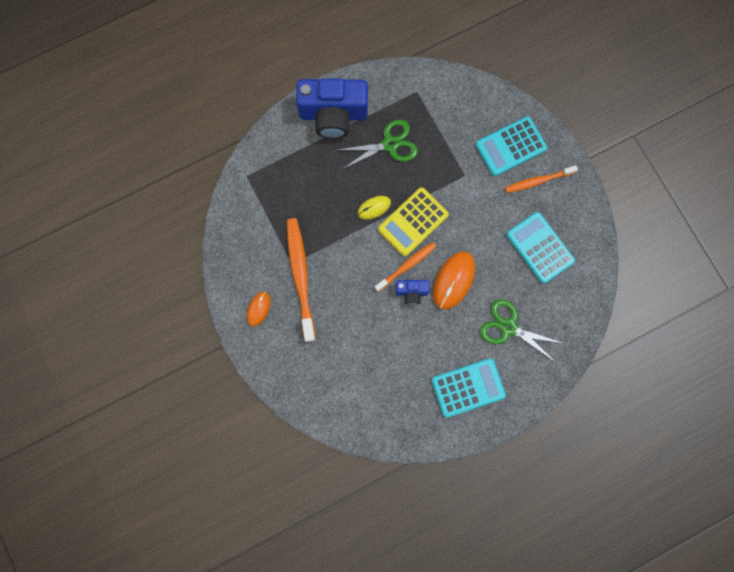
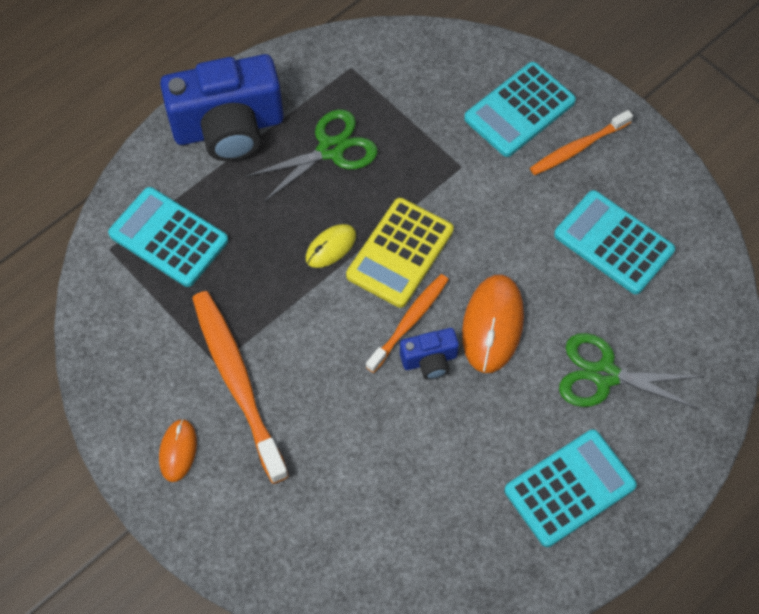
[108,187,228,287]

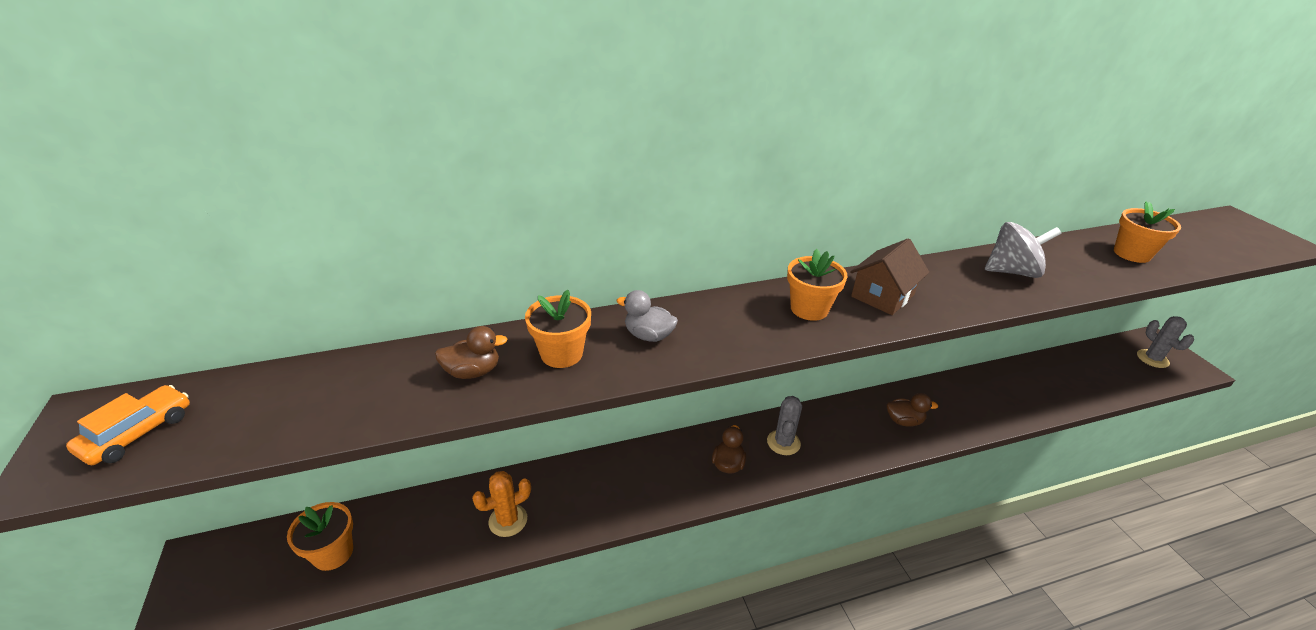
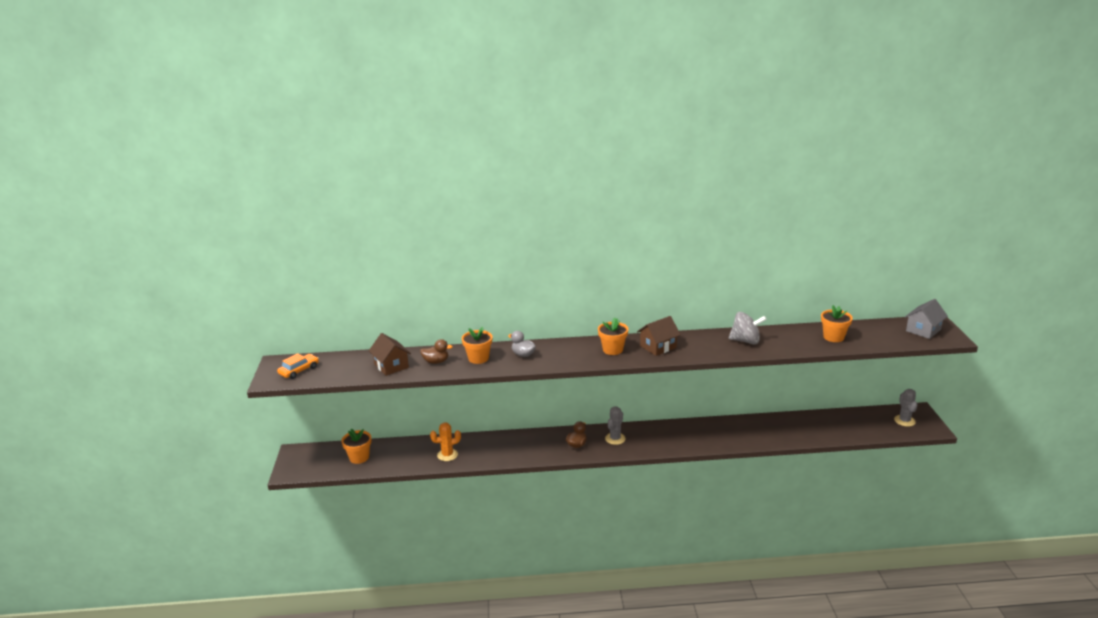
[887,393,938,427] (first image)
[369,333,411,376]
[905,299,948,339]

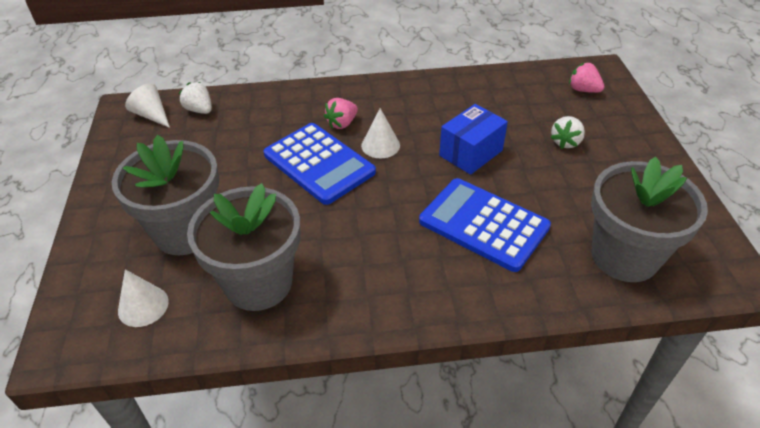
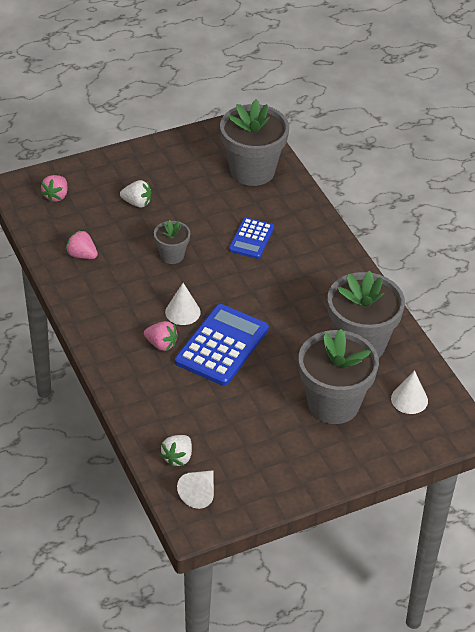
[65,230,98,259]
[154,220,190,264]
[229,217,274,259]

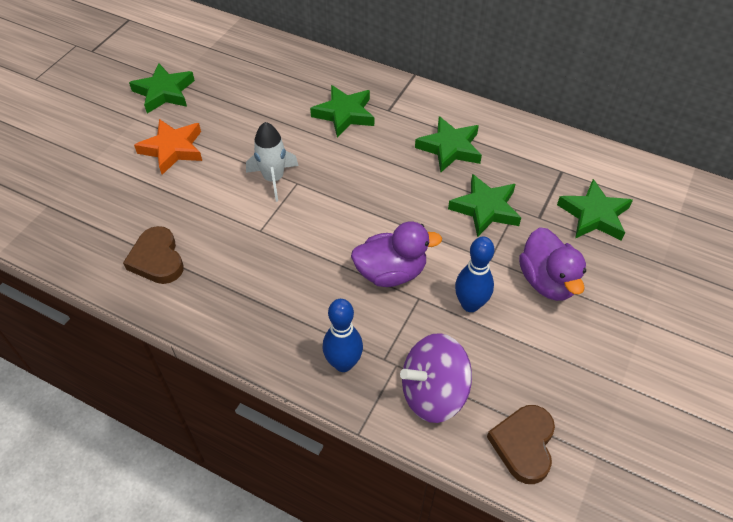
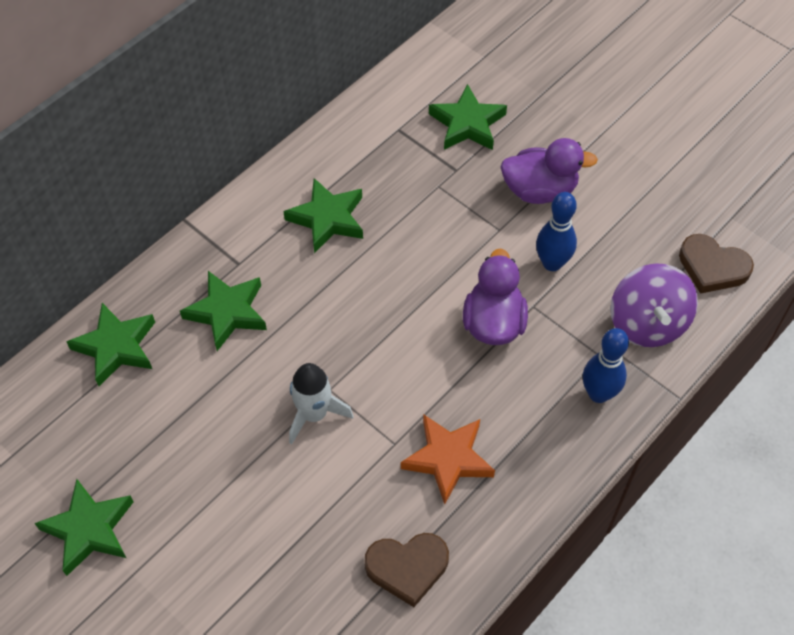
[401,414,495,504]
[66,303,155,386]

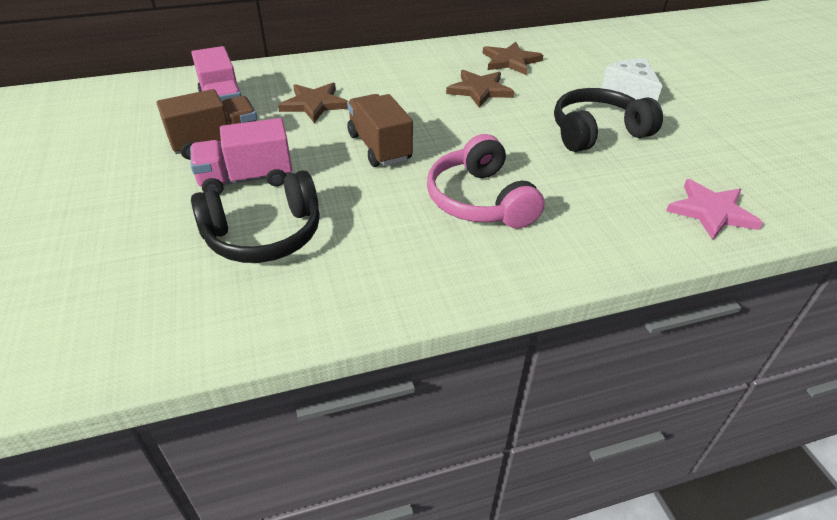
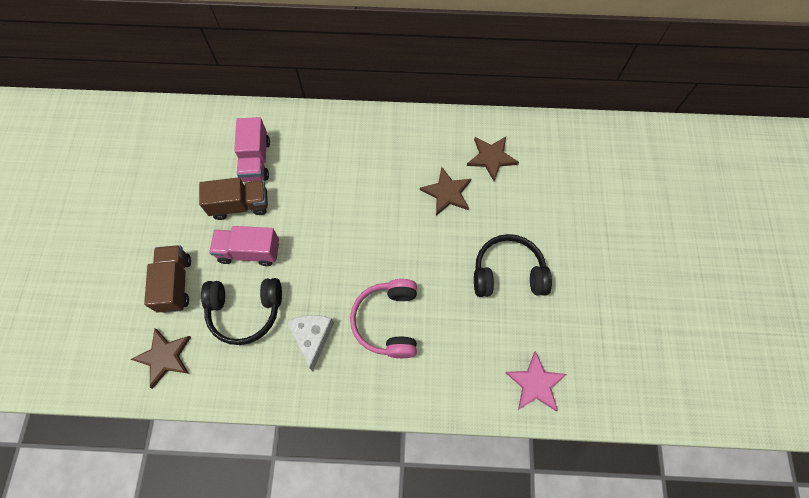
[131,328,191,389]
[144,245,191,313]
[286,315,334,371]

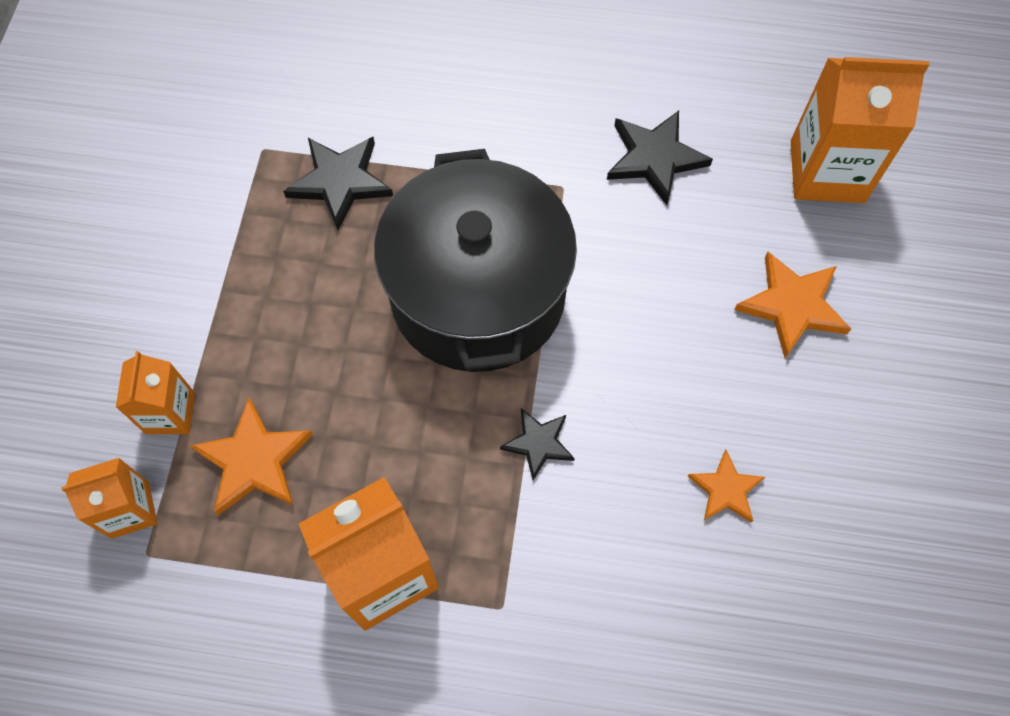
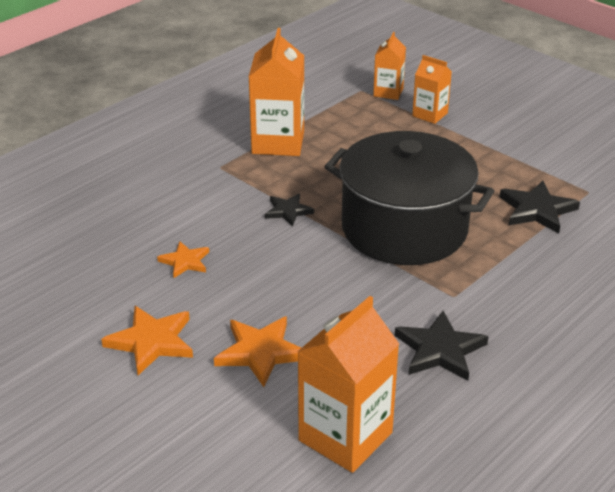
[101,306,193,375]

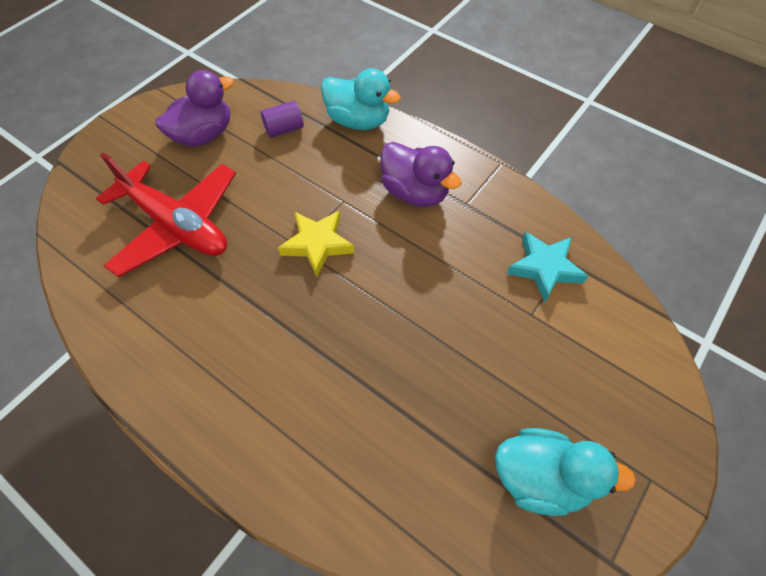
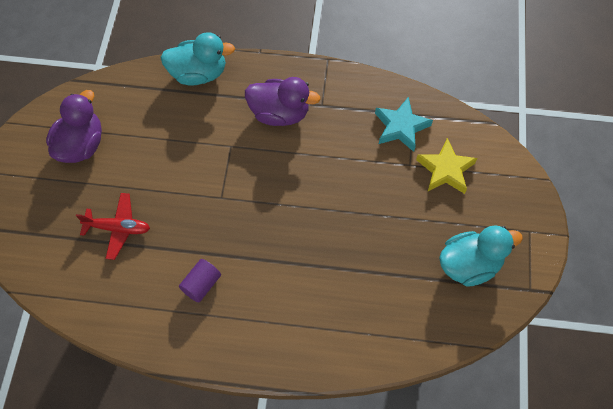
[179,259,221,302]
[416,138,477,194]
[76,193,150,260]

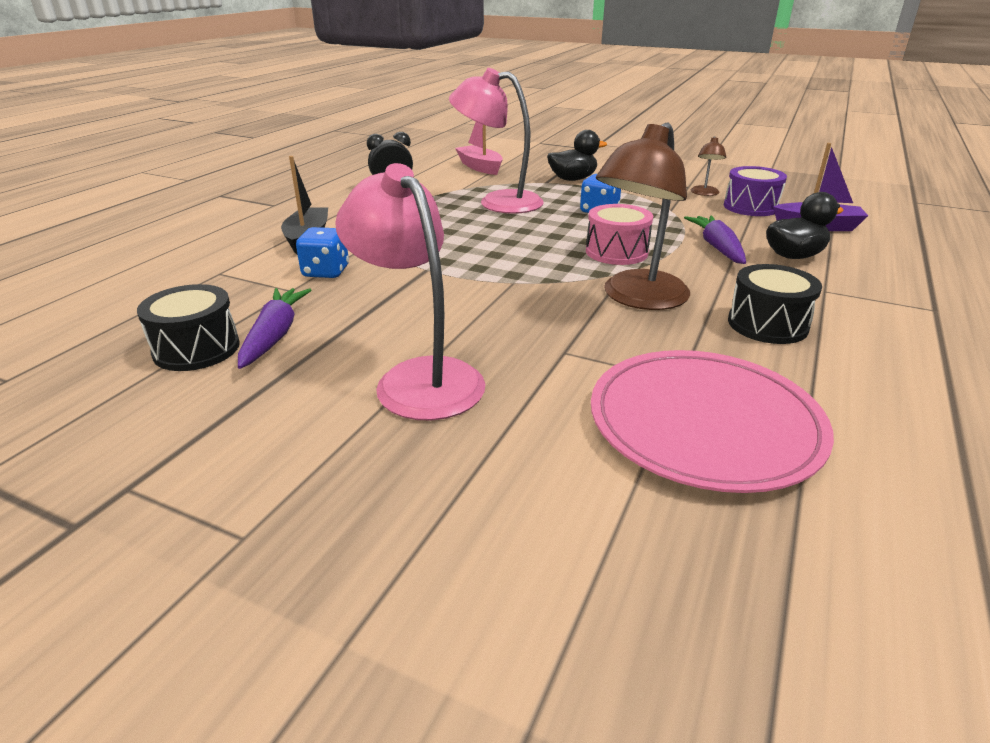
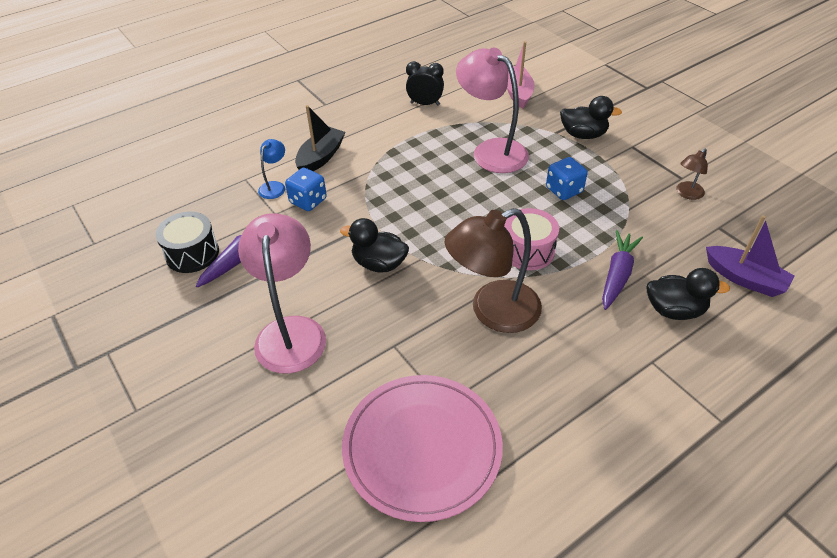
[724,166,787,216] (first image)
[728,264,822,344] (first image)
[258,139,285,199]
[340,218,409,273]

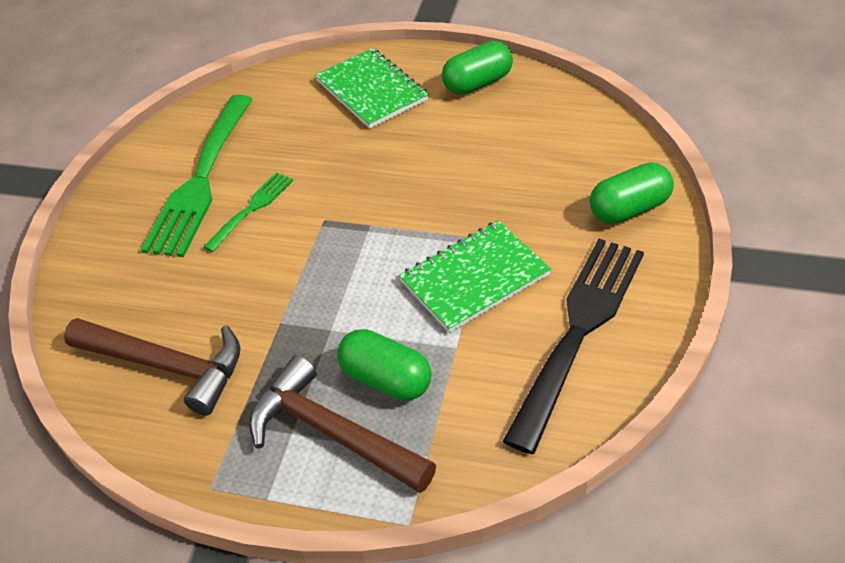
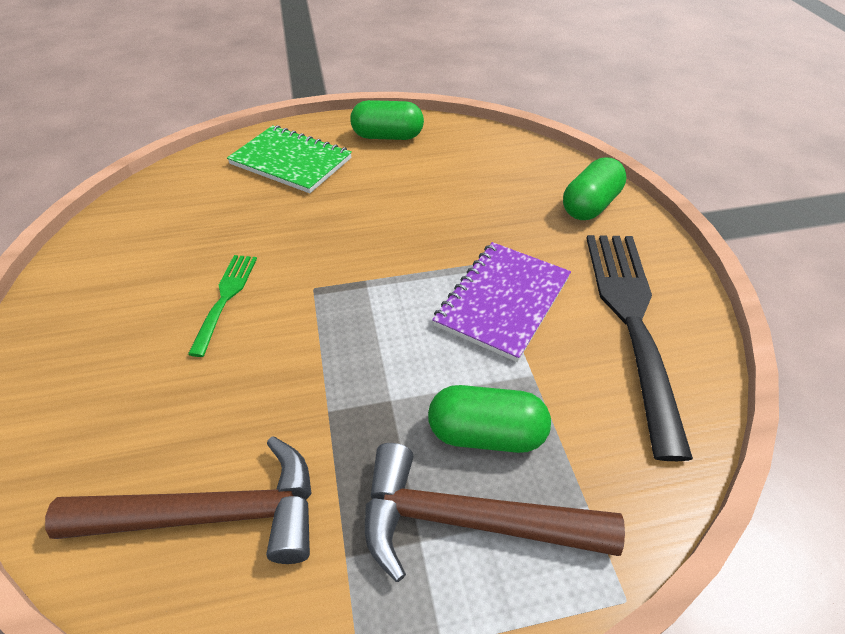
[141,95,253,257] (first image)
[432,242,571,362]
[350,100,424,140]

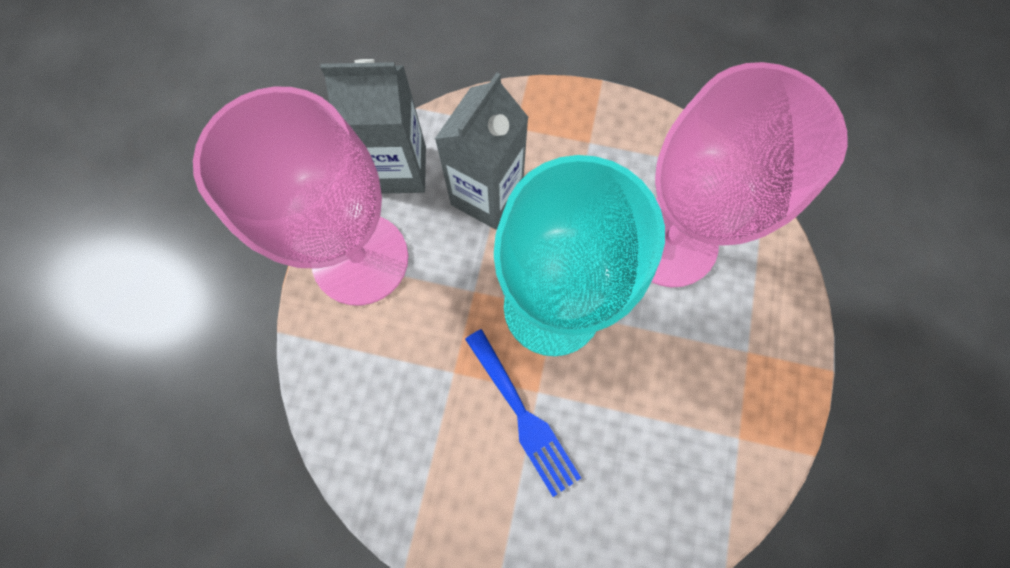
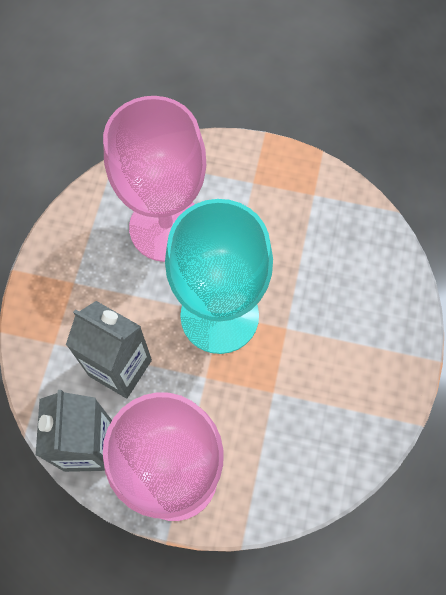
[465,329,581,497] (first image)

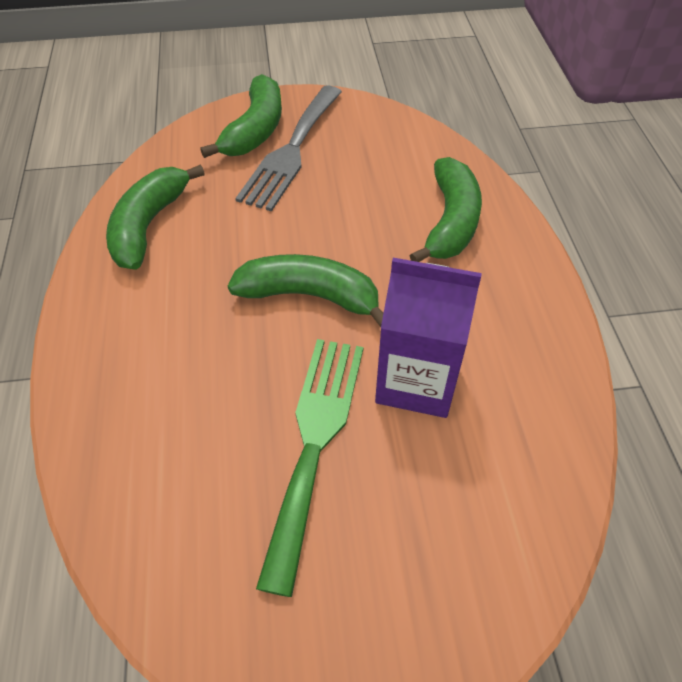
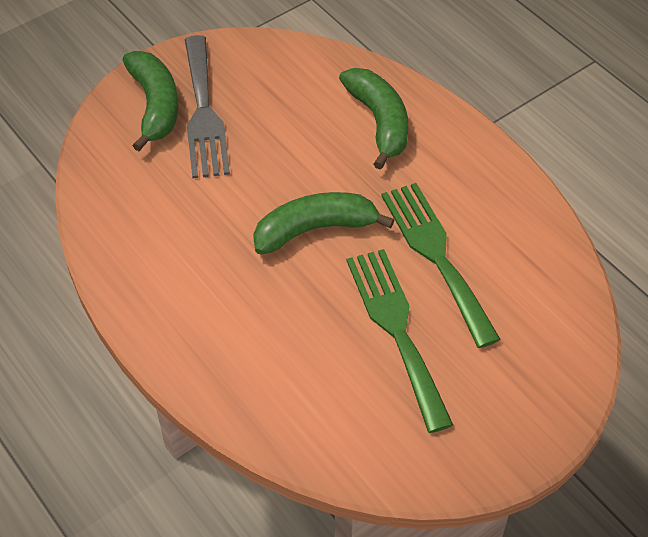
[106,164,205,270] (first image)
[381,183,501,348]

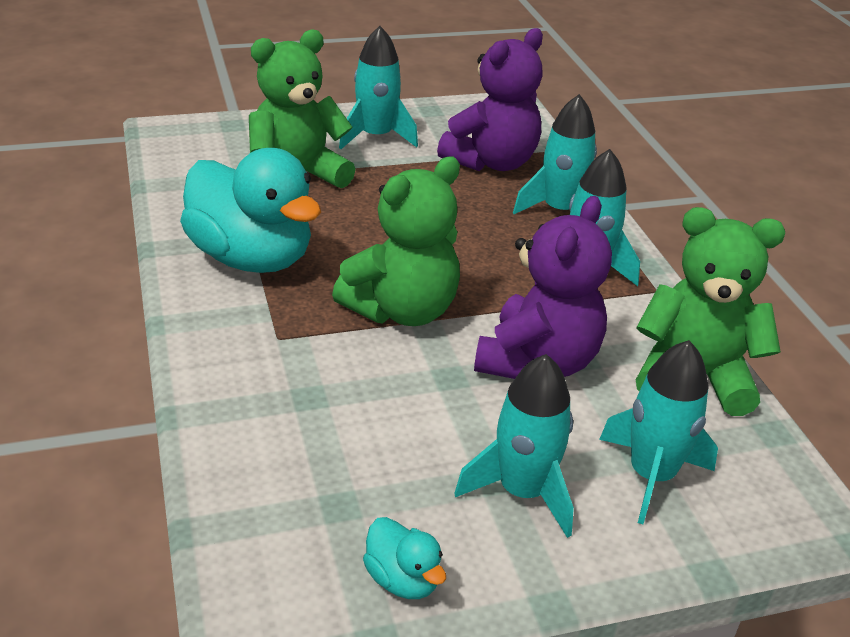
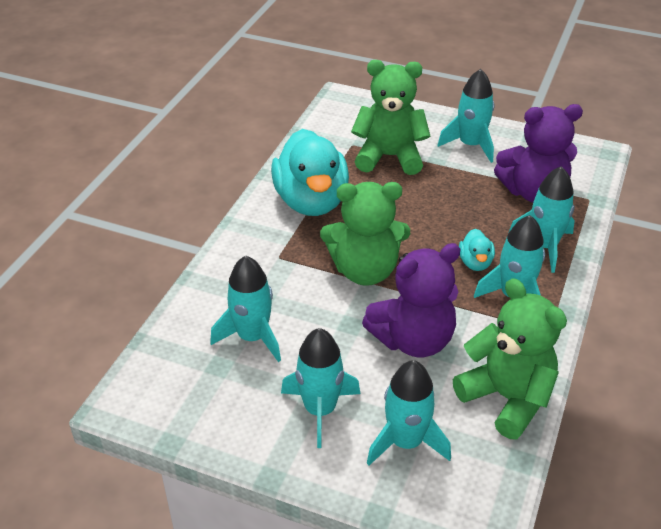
[210,256,281,362]
[459,229,495,271]

